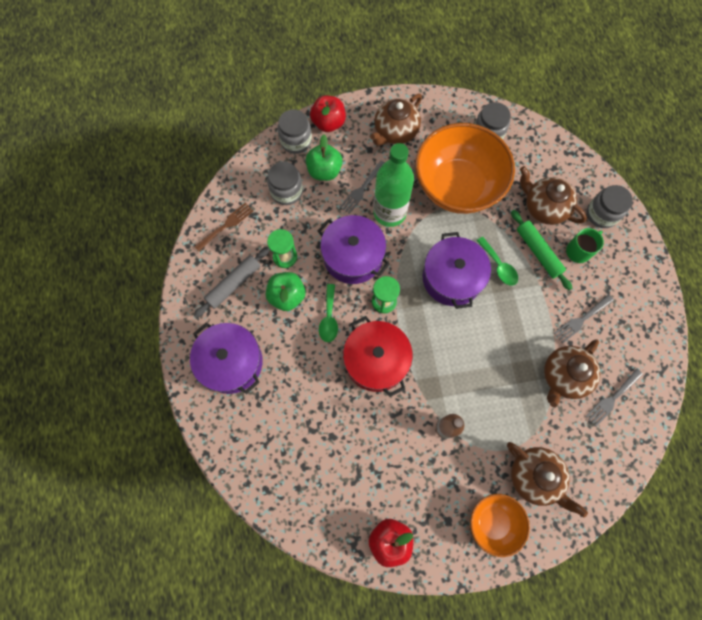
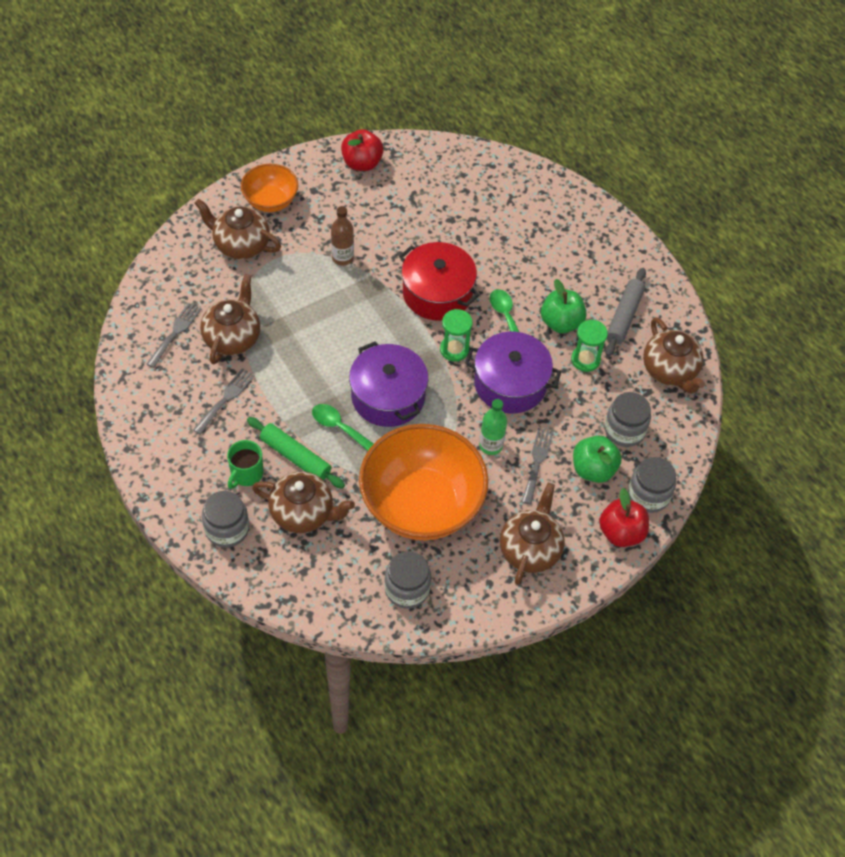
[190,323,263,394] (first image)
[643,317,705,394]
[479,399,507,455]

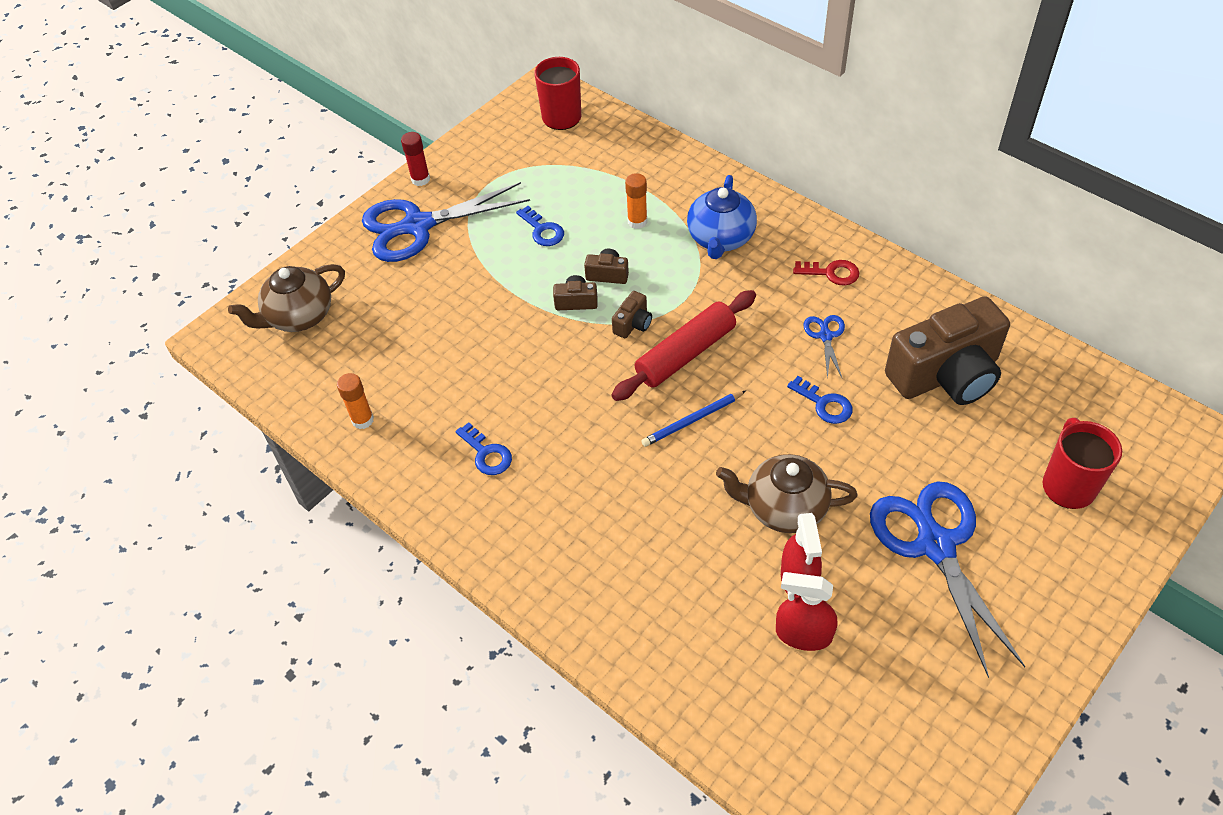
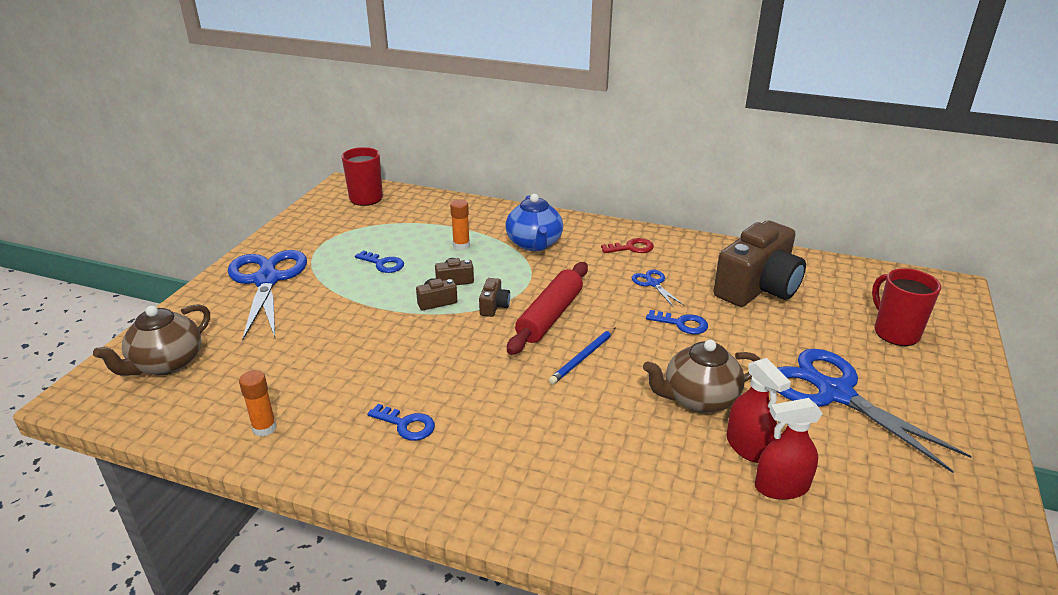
[401,132,430,186] (first image)
[228,250,307,340]

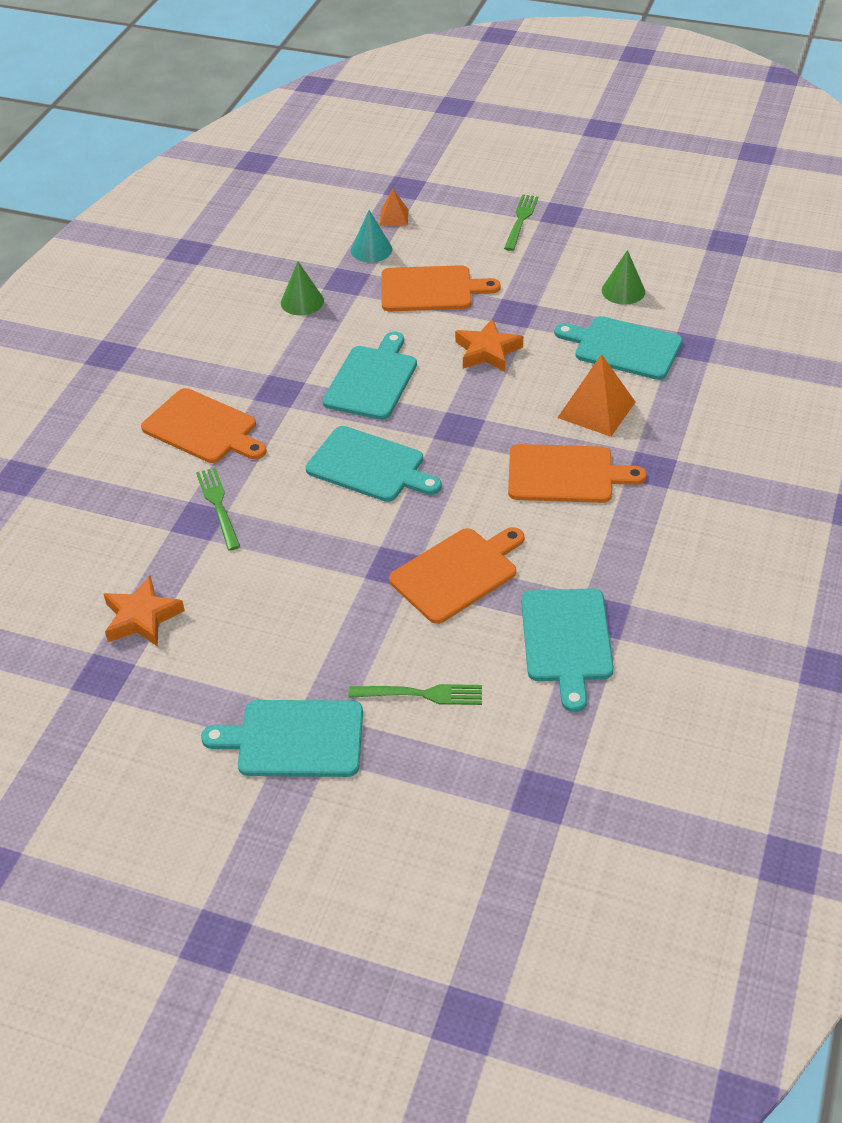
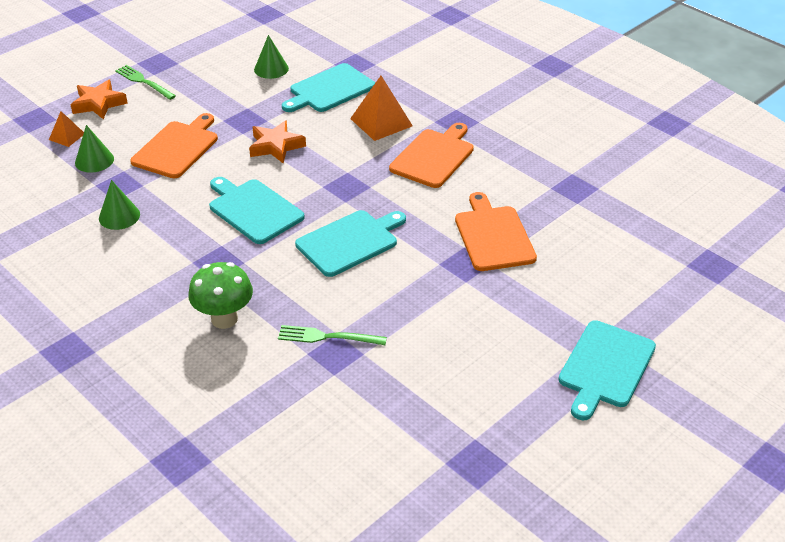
[348,684,482,705] (first image)
[521,588,614,712] (first image)
[71,79,128,119]
[189,262,253,329]
[75,125,114,172]

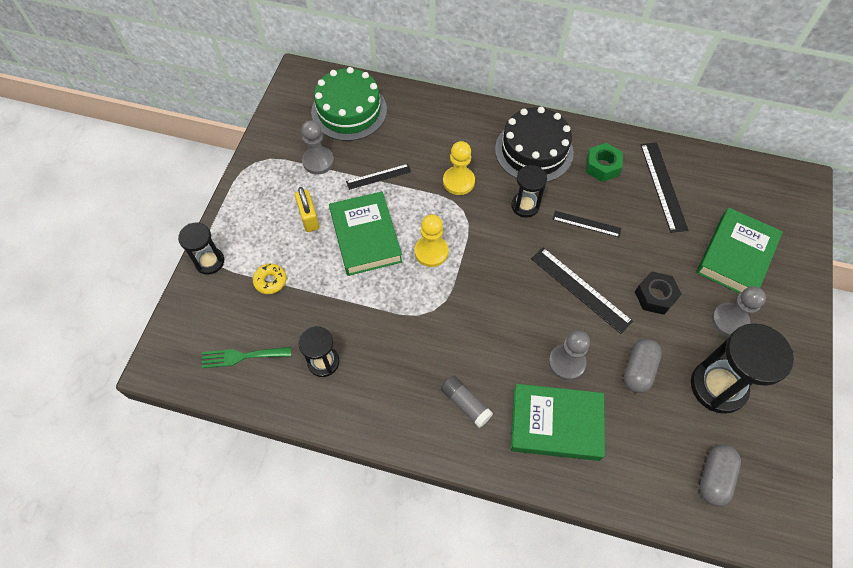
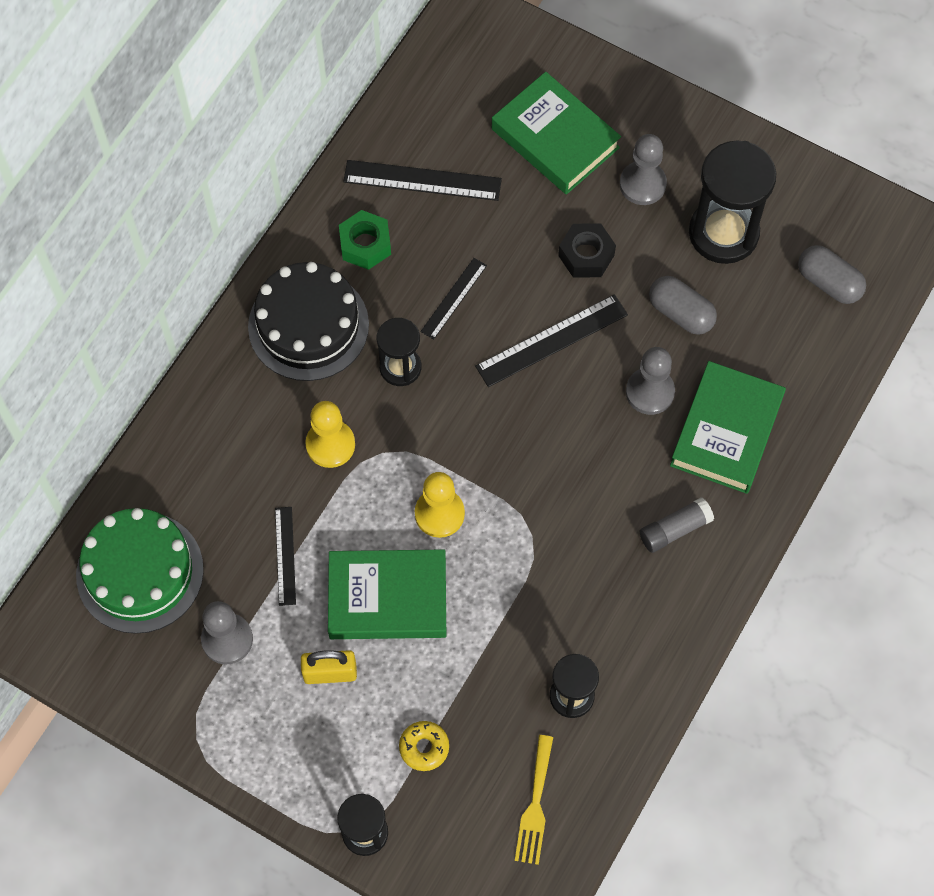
[515,735,553,865]

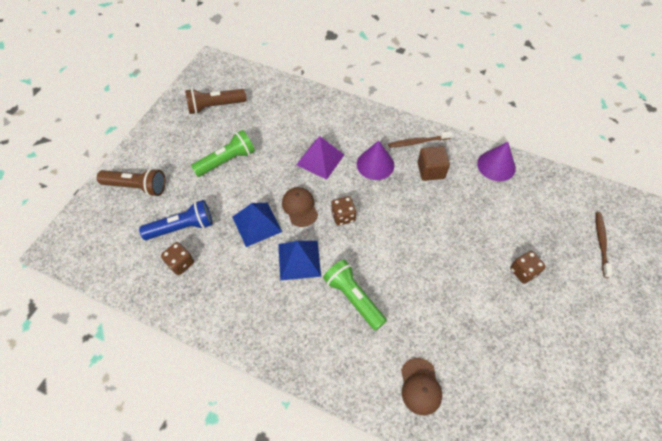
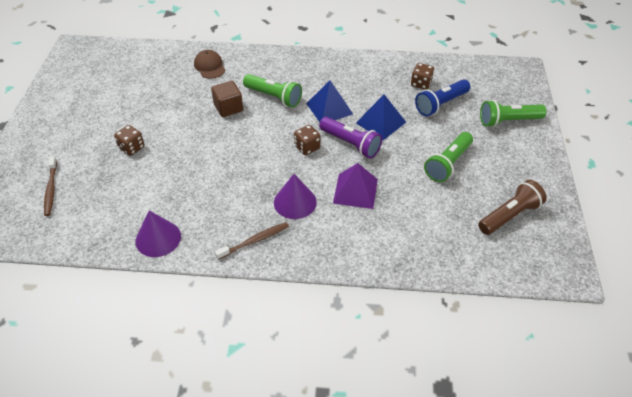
[211,81,243,117]
[319,117,382,158]
[480,100,547,127]

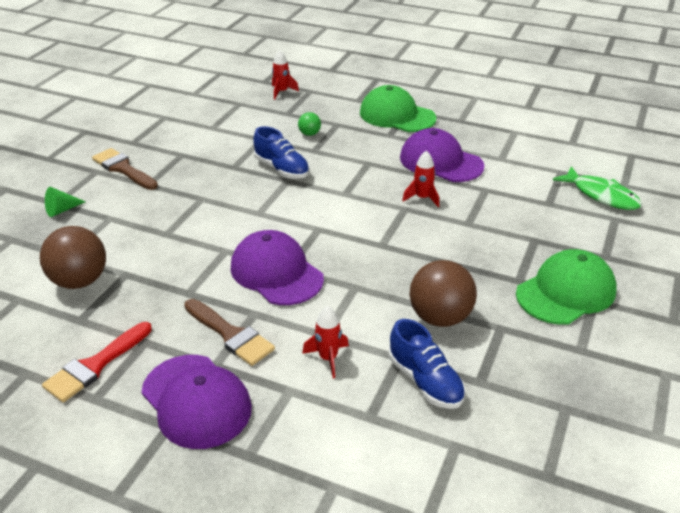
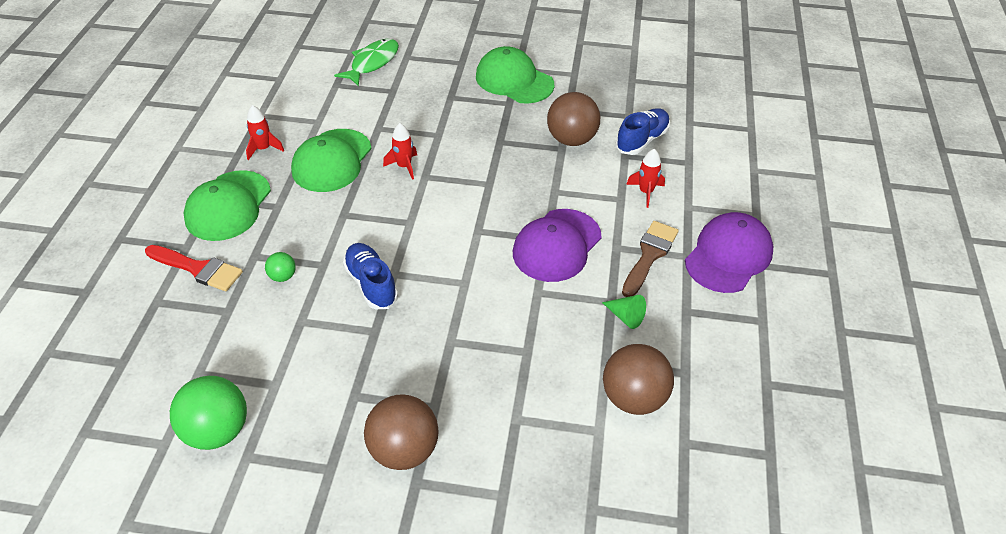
[170,376,247,450]
[145,245,243,291]
[602,295,646,329]
[246,105,284,160]
[364,394,439,470]
[291,129,372,192]
[343,243,398,309]

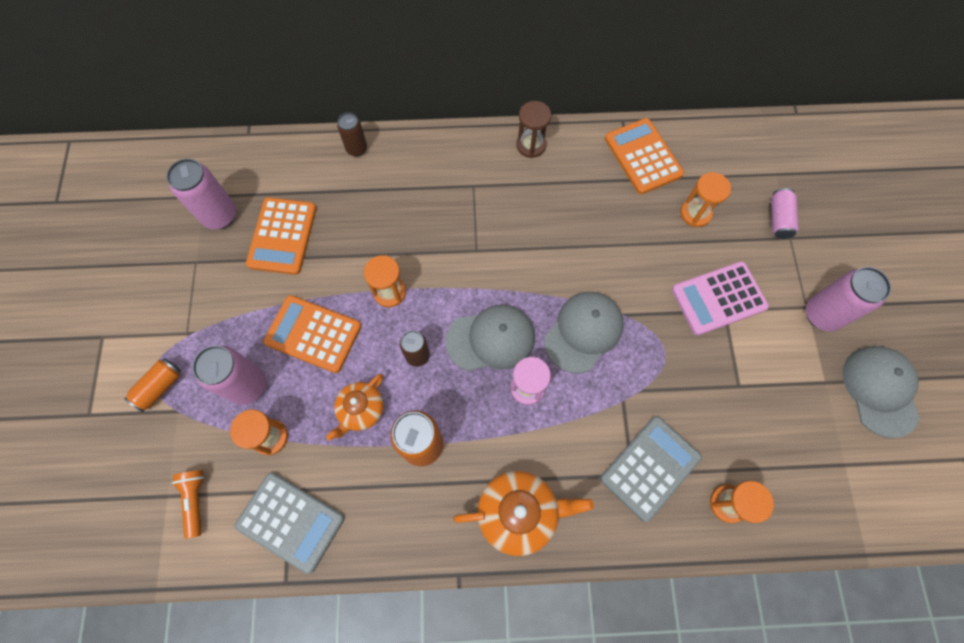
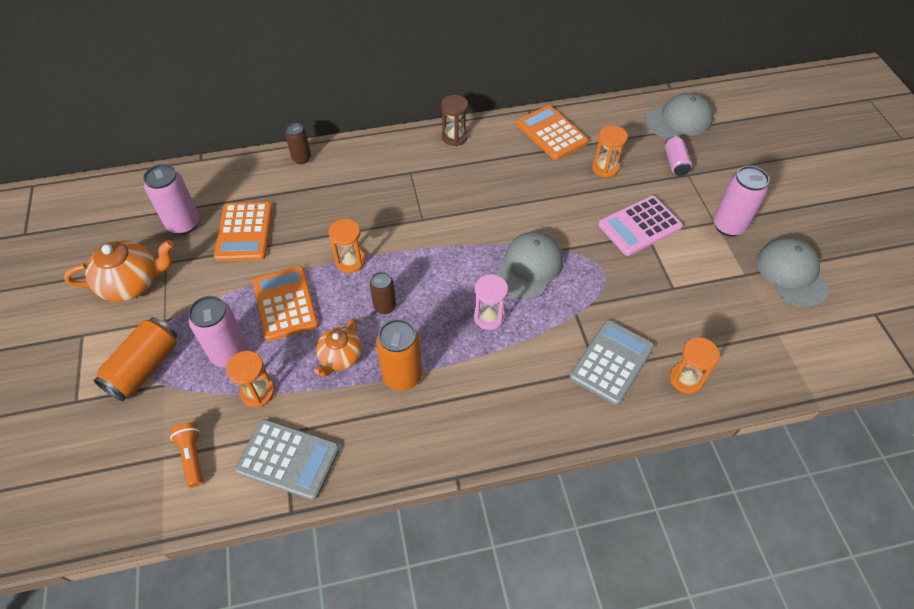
[646,93,713,138]
[64,240,174,302]
[253,266,319,341]
[93,317,177,401]

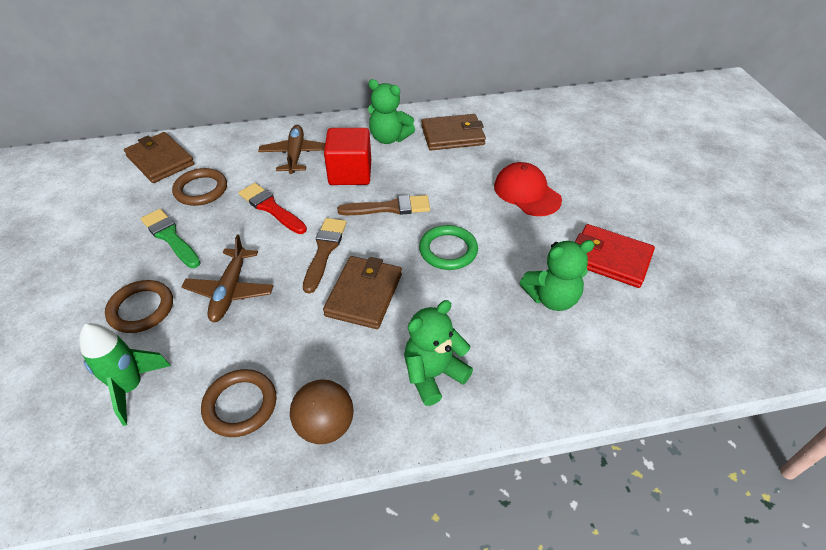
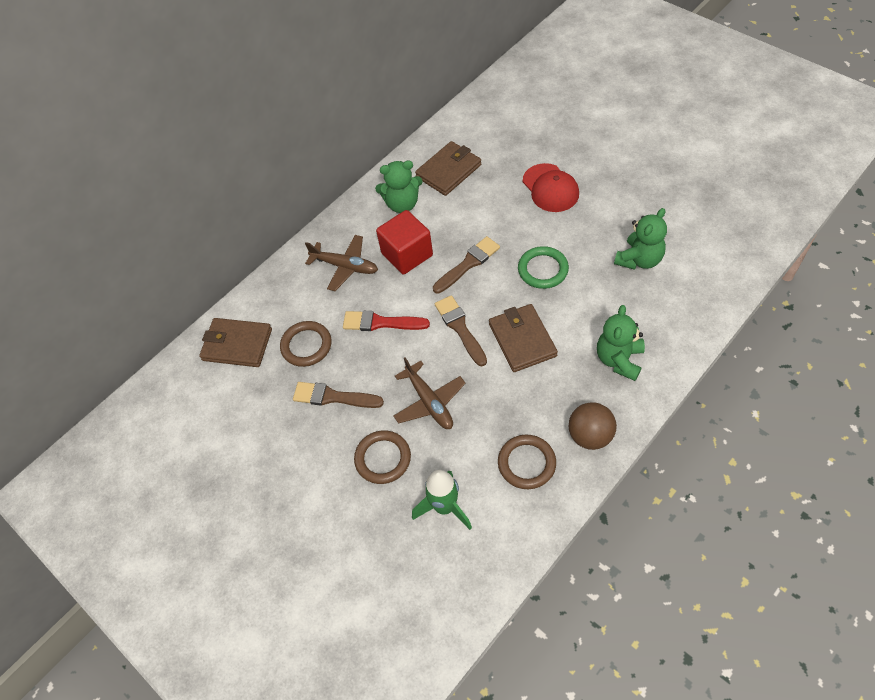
[575,224,655,288] (first image)
[293,382,384,408]
[305,235,378,291]
[523,163,579,212]

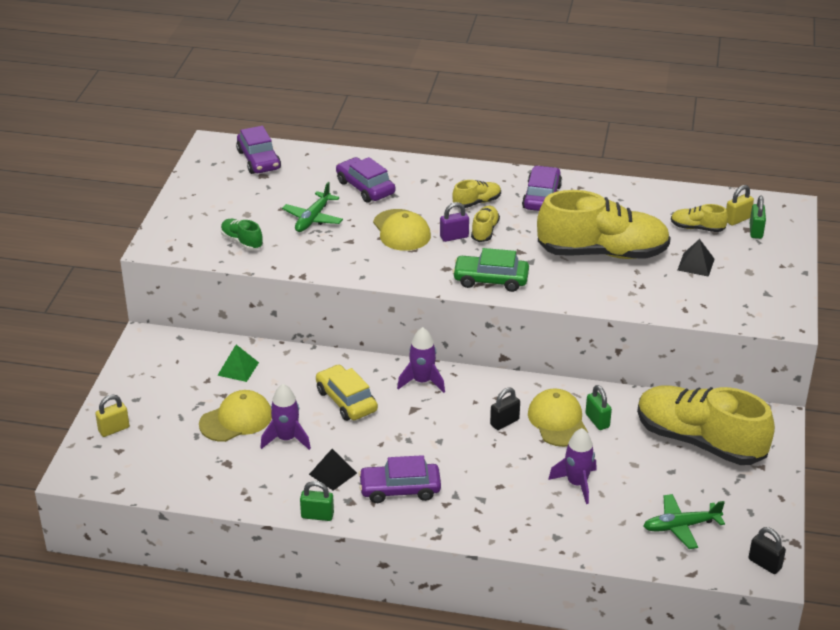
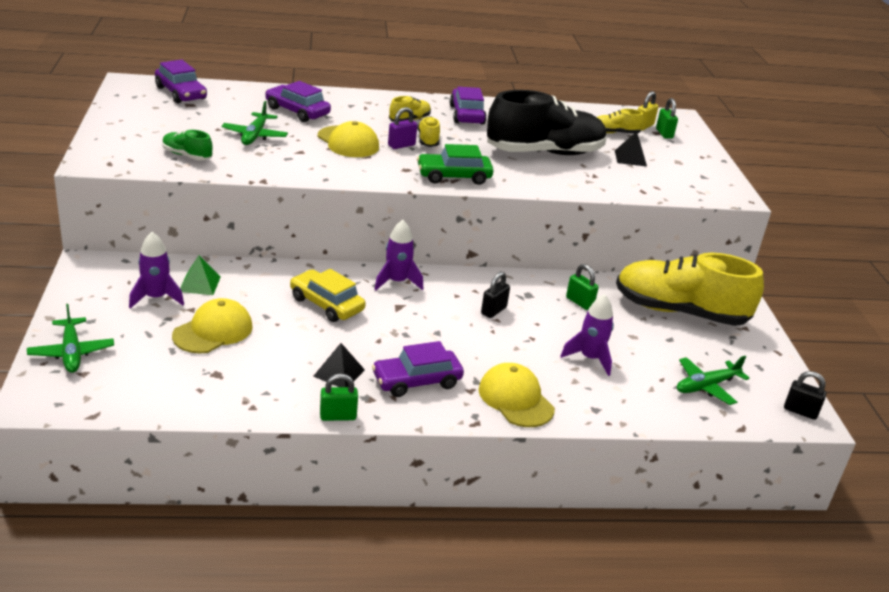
[129,232,184,309]
[479,363,554,427]
[27,304,114,373]
[487,90,607,155]

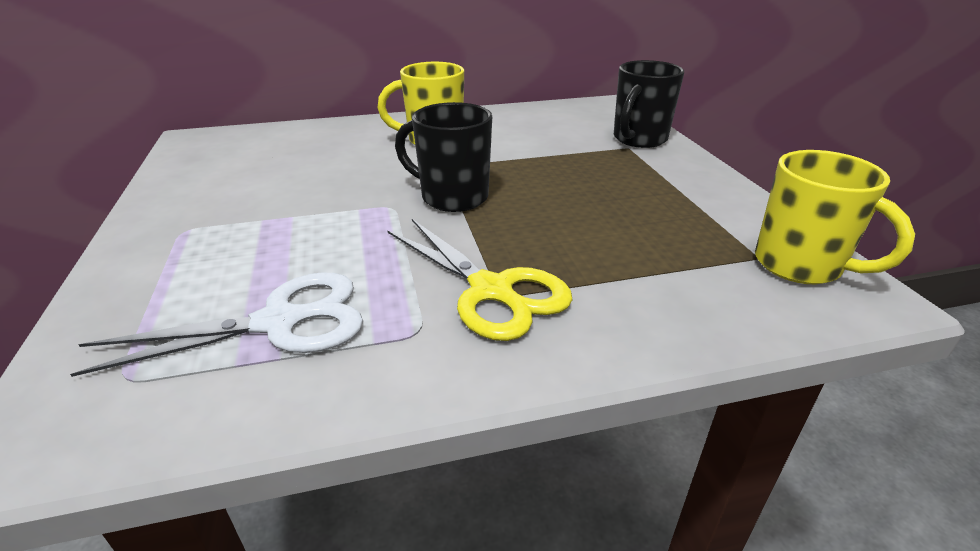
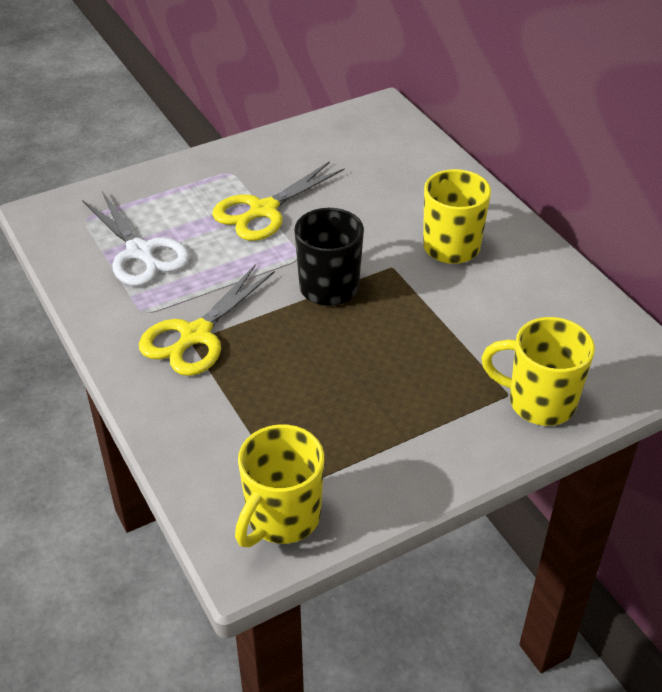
[212,161,345,241]
[482,317,595,426]

